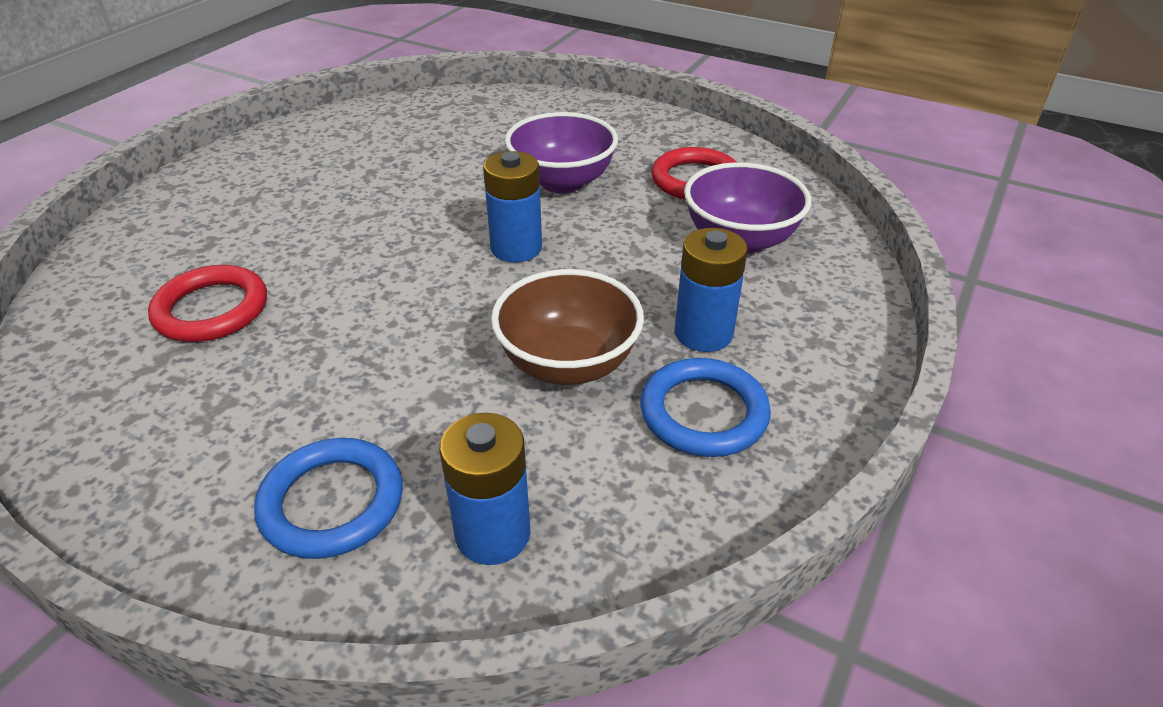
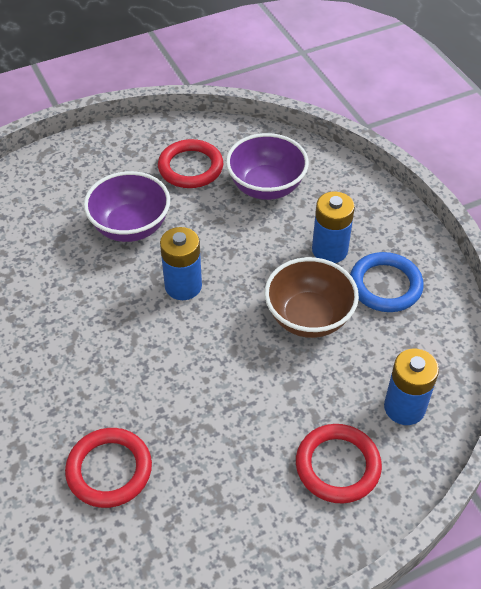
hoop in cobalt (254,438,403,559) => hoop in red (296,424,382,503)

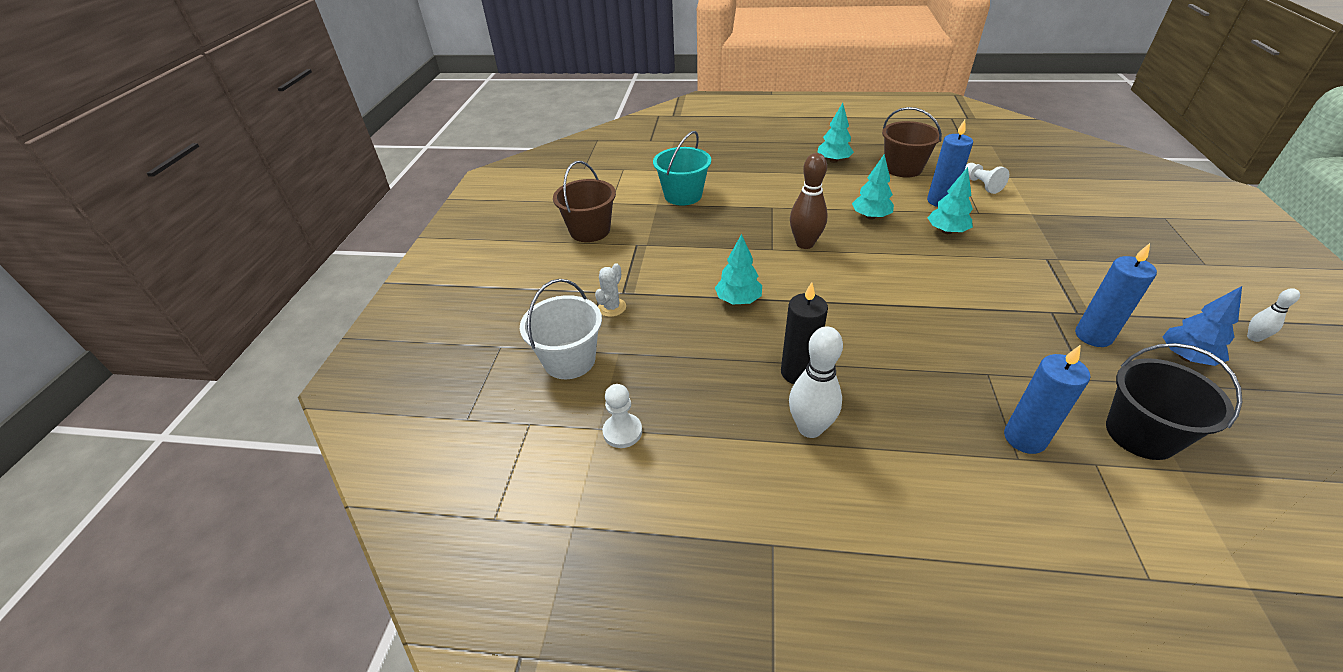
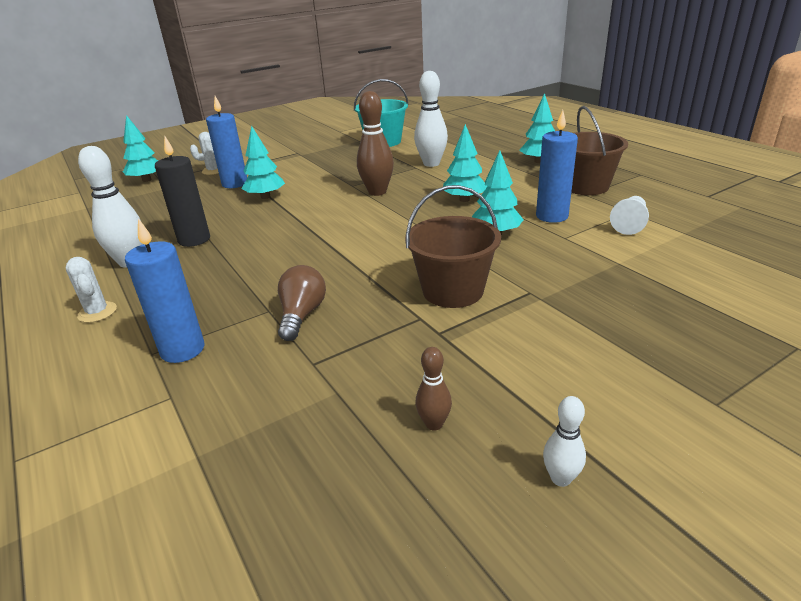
bucket in dark brown (553,161,616,242) => bucket in dark brown (405,185,501,308), move
wax candle in cobalt (1075,243,1157,347) => wax candle in cobalt (206,96,247,188), move
bucket in snow-white (520,279,602,379) => toy tree in turquoise (123,115,158,182)
toy tree in cobalt (1163,286,1242,366) => tenpin in dark brown (415,347,452,430)
bucket in black (1106,343,1242,460) => nothing
chess pawn in snow-white (603,384,642,448) => nothing
nothing => tenpin in snow-white (414,71,448,167)
nothing => cactus in snow-white (65,257,117,323)
nothing => bulb in dark brown (278,265,326,341)

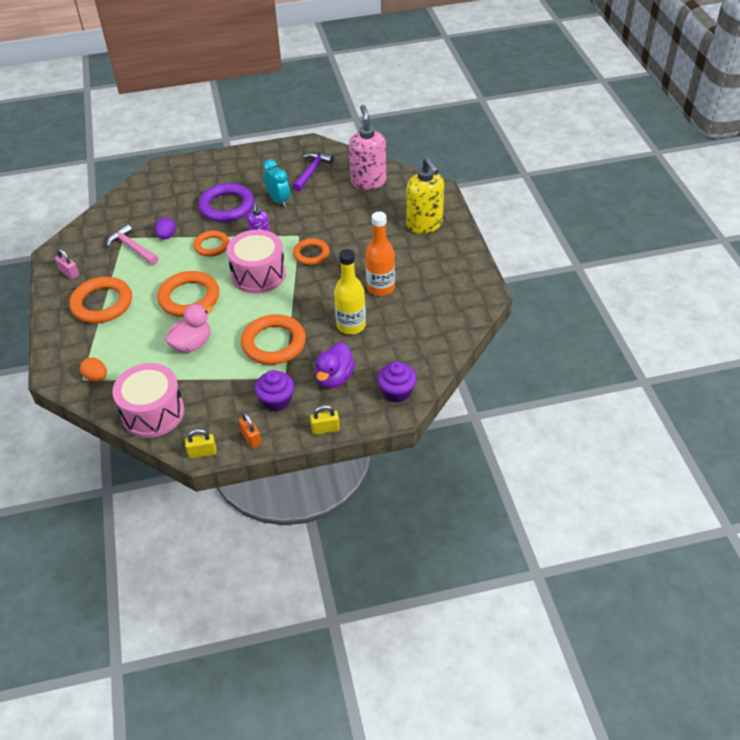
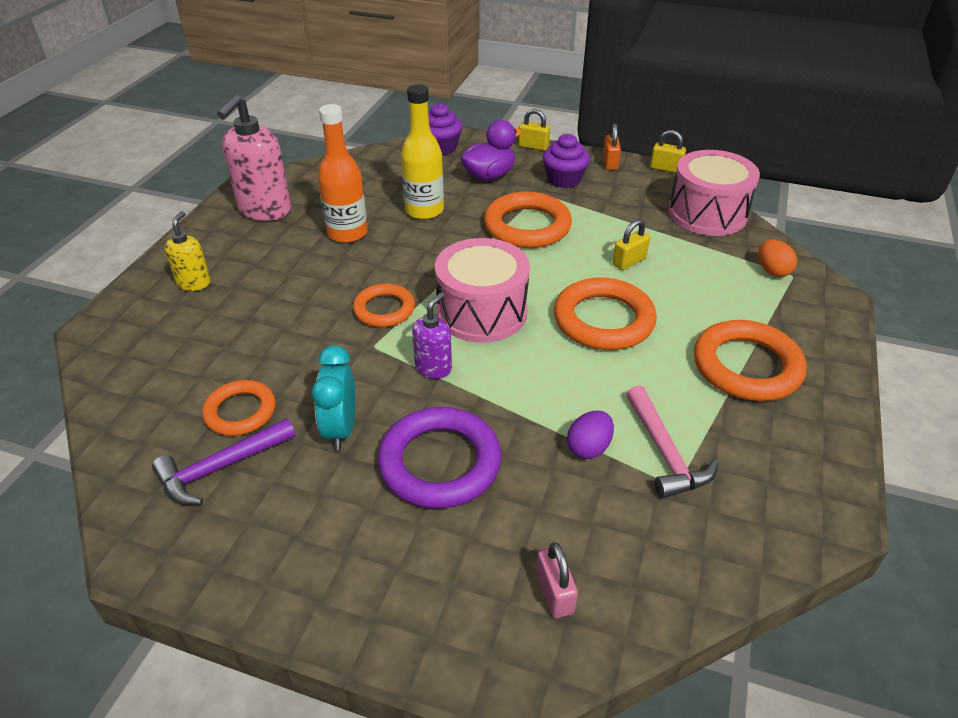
soap dispenser in rosy (349,105,386,190) => soap dispenser in rosy (217,94,291,221), move
soap dispenser in yellow (406,157,444,234) => soap dispenser in yellow (164,211,211,291), x0.55
hoop in orange-coloured (193,230,230,257) => hoop in orange-coloured (202,380,276,436), move
lock in rosy (55,248,79,280) => lock in rosy (536,542,578,618), move
rubber duck in rosy (165,304,213,353) => lock in yellow (613,219,650,270)

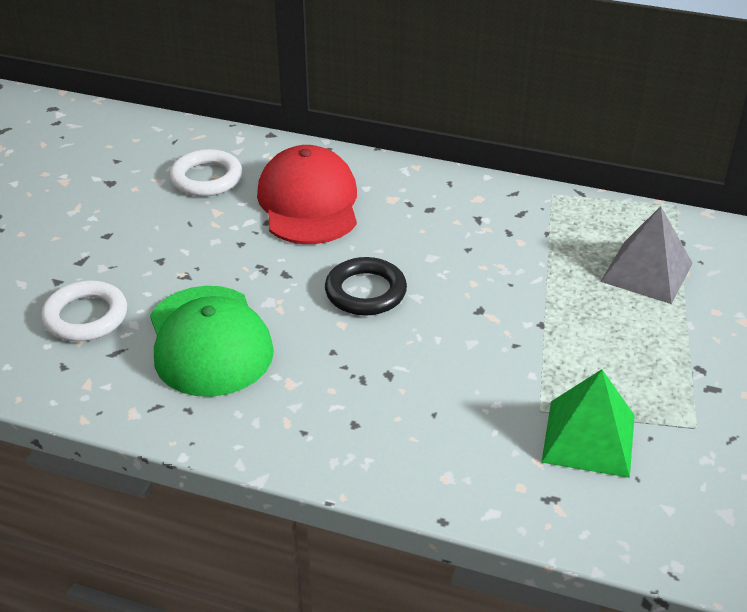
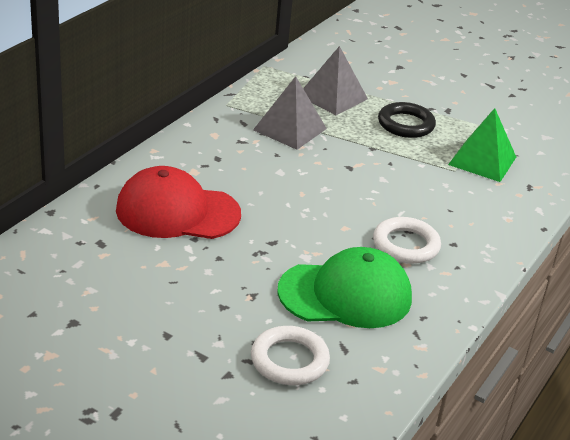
hoop in snow-white (170,149,242,196) => hoop in snow-white (373,217,441,264), move
hoop in black (325,257,407,316) => hoop in black (378,102,436,138), move
nothing => solid pyramid in ash-grey (253,76,327,150)

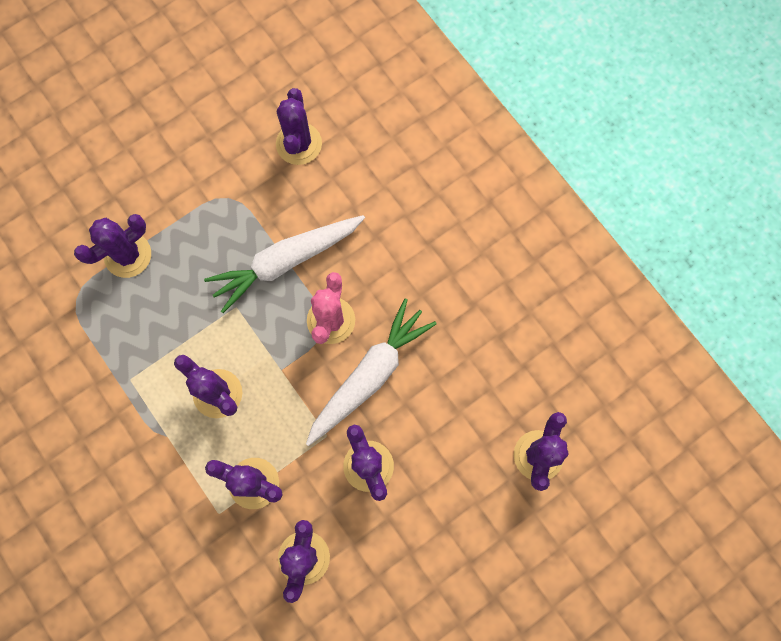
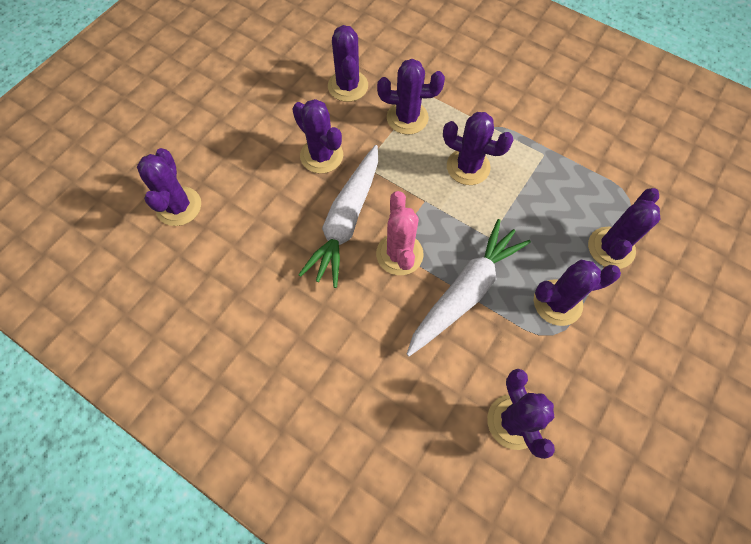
nothing => cactus in violet (534,260,621,326)

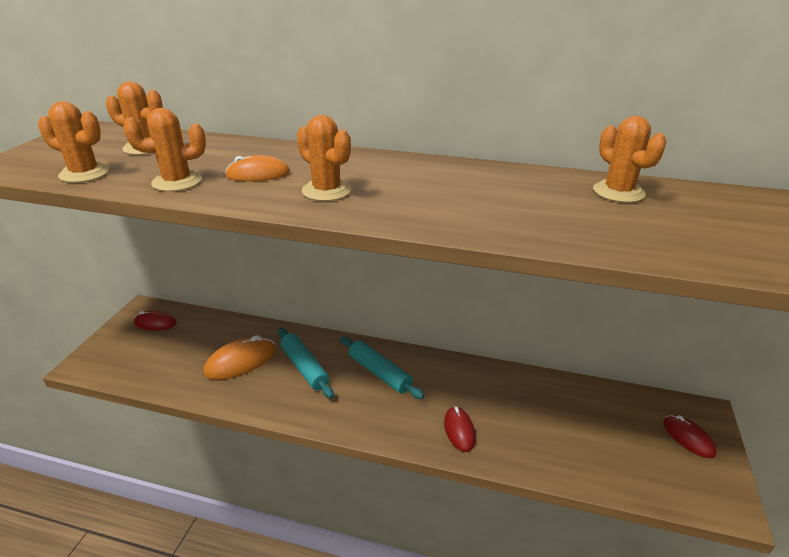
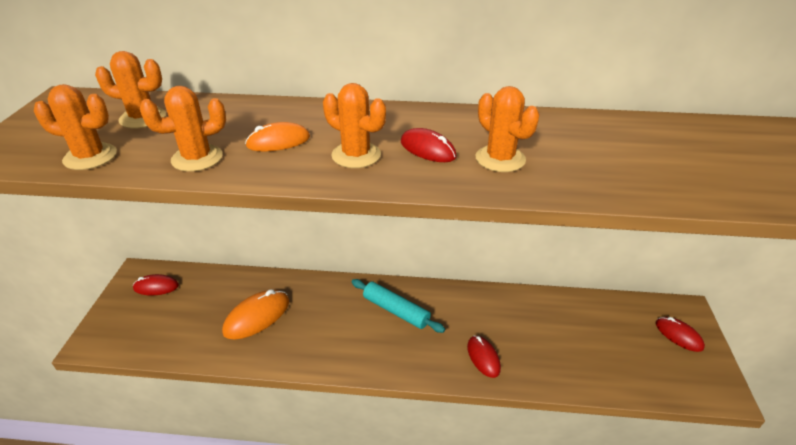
cactus in orange-coloured (593,116,667,203) => cactus in orange-coloured (476,86,540,172), move
dough roller in turquoise (278,328,334,398) => nothing
nothing => PC mouse in red (401,128,457,162)

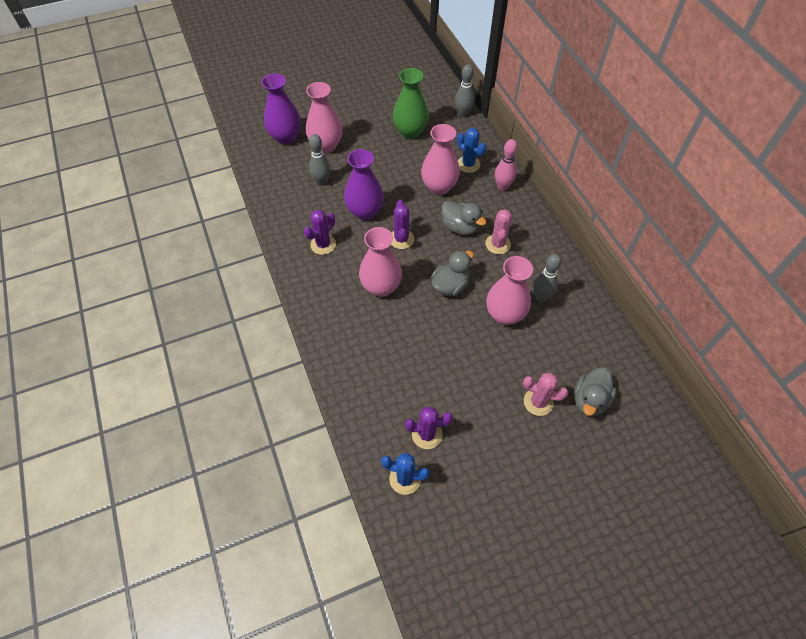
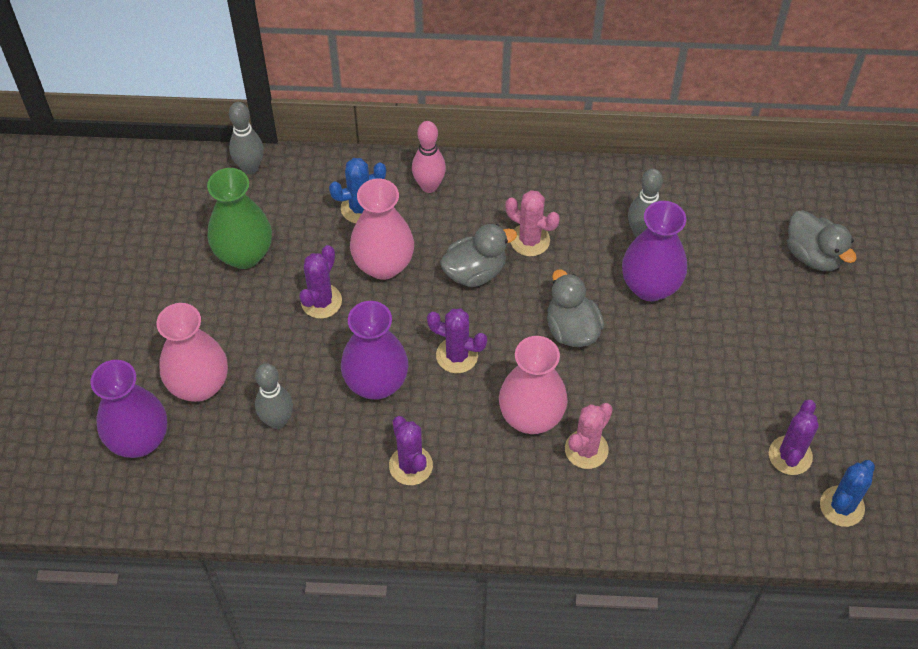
tall vase in rosy (486,256,533,325) => tall vase in violet (622,201,687,301)
cactus in rosy (523,373,569,416) => cactus in rosy (565,403,613,469), move
nothing => cactus in violet (299,245,342,319)

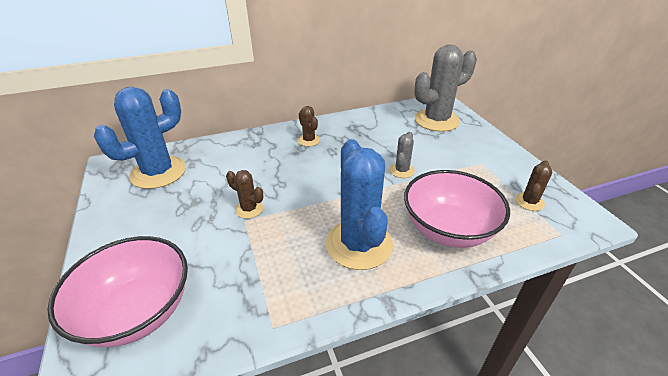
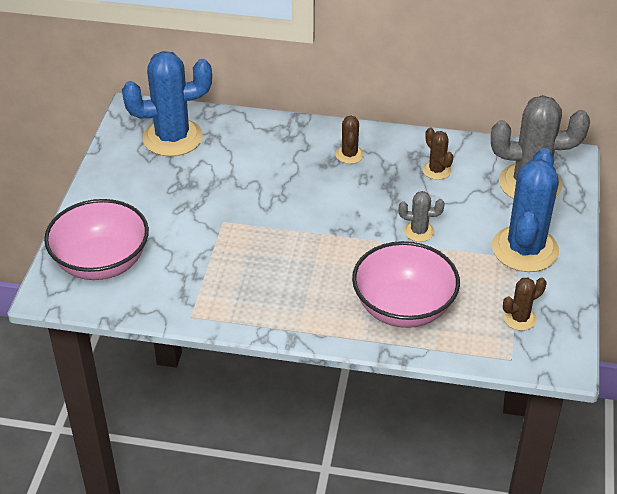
cactus in ash-grey (390,132,415,178) => cactus in ash-grey (398,191,445,242), 45 degrees clockwise
cactus in cobalt (326,139,393,270) => cactus in cobalt (492,148,559,272), move
cactus in dark brown (226,170,263,219) => cactus in dark brown (422,128,454,180), move

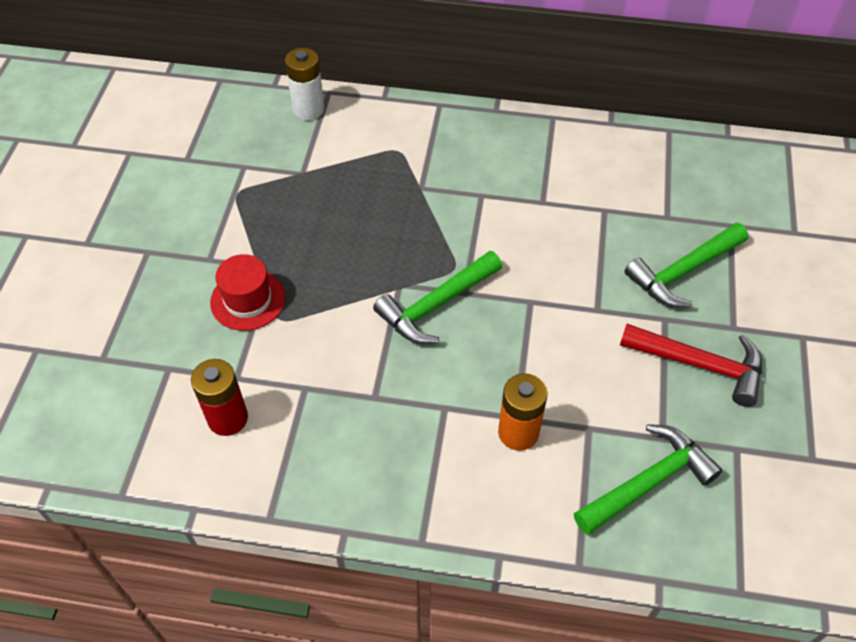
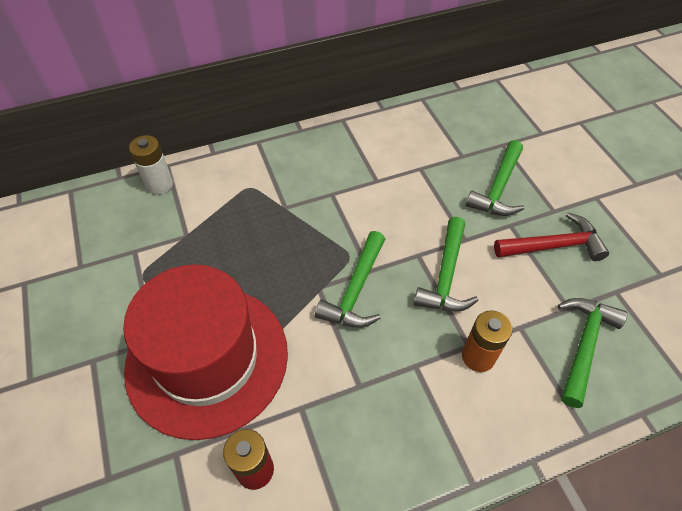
hat in red (210,254,285,331) => hat in red (123,265,288,440), x2.39
nothing => hammer in green (414,217,478,312)

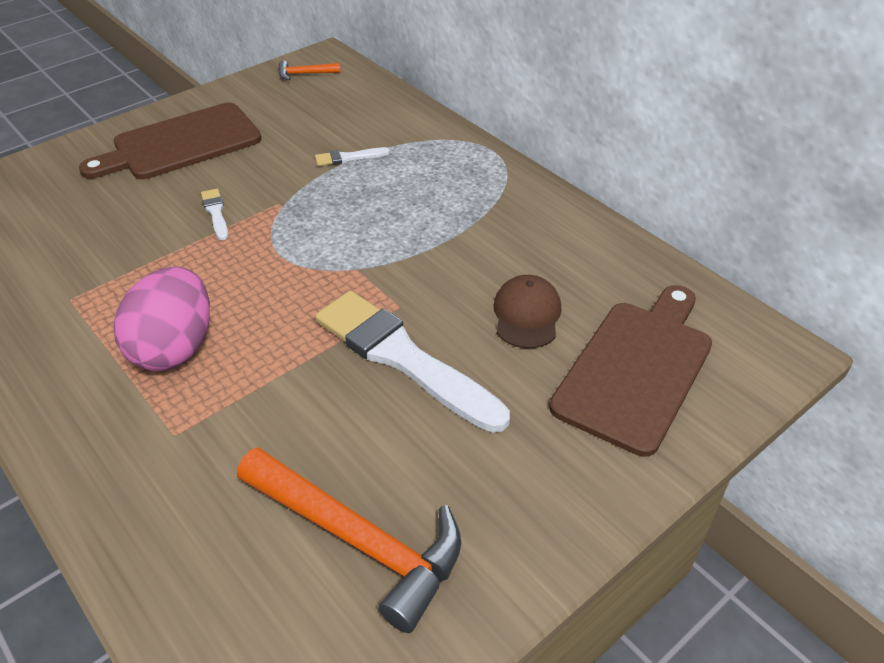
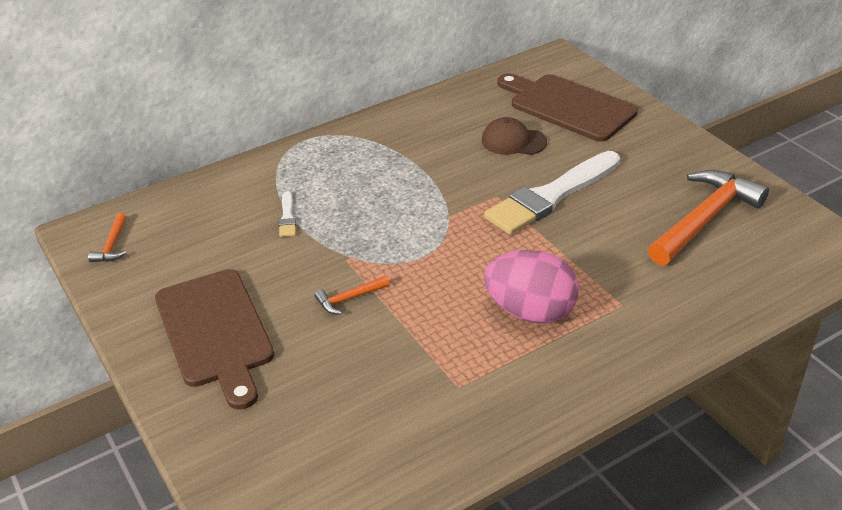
paintbrush in snow-white (201,189,228,240) => hammer in orange-coloured (315,275,390,315)

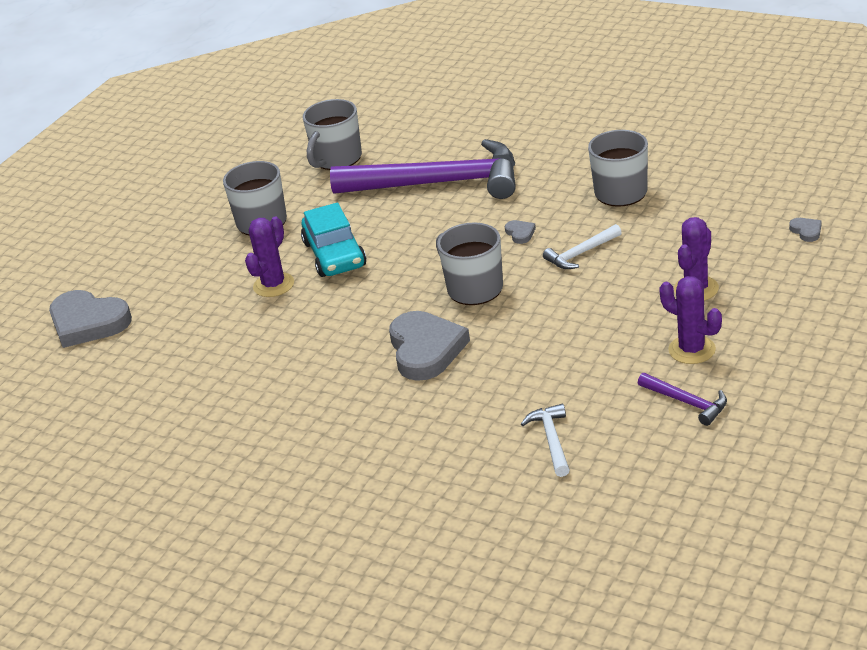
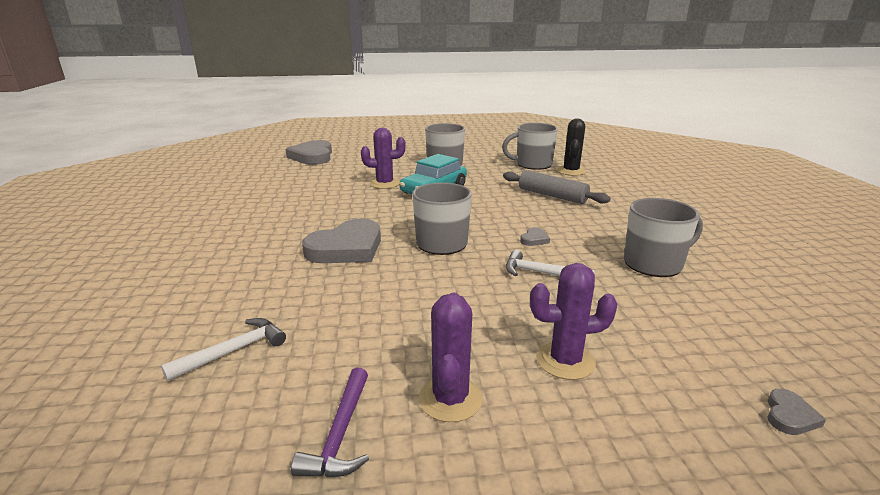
hammer in violet (330,139,516,199) => dough roller in ash-grey (503,170,611,204)
nothing => cactus in black (557,118,586,176)

